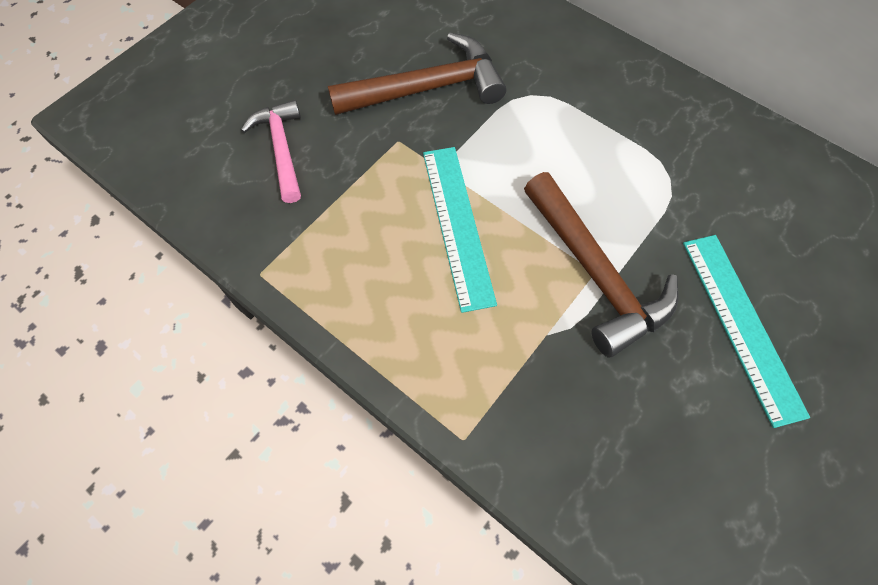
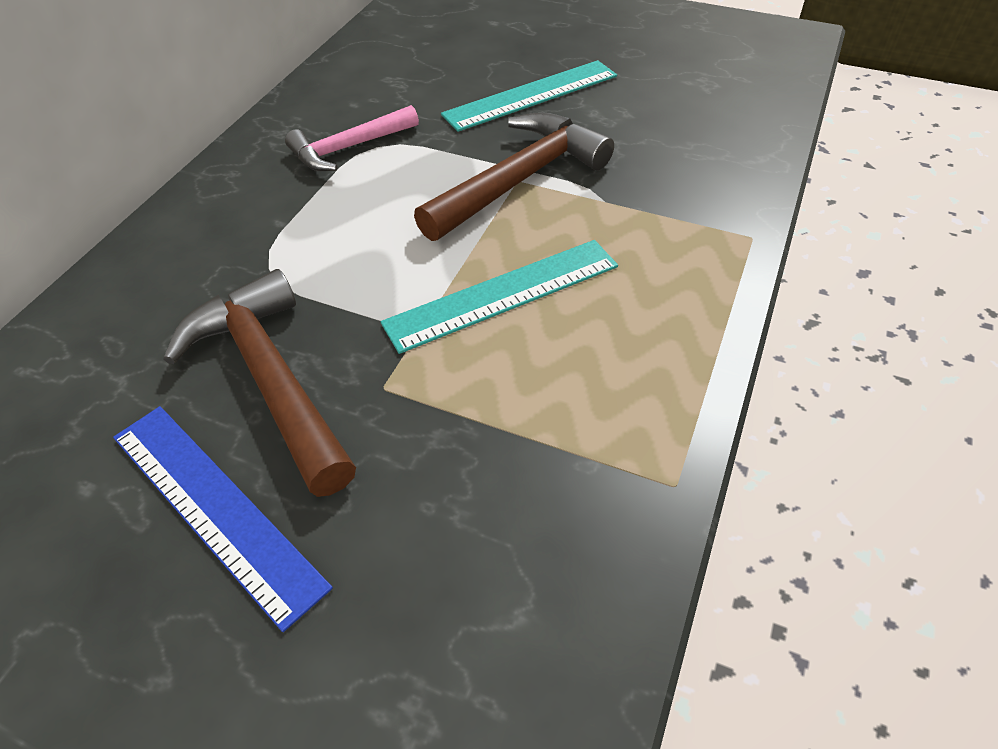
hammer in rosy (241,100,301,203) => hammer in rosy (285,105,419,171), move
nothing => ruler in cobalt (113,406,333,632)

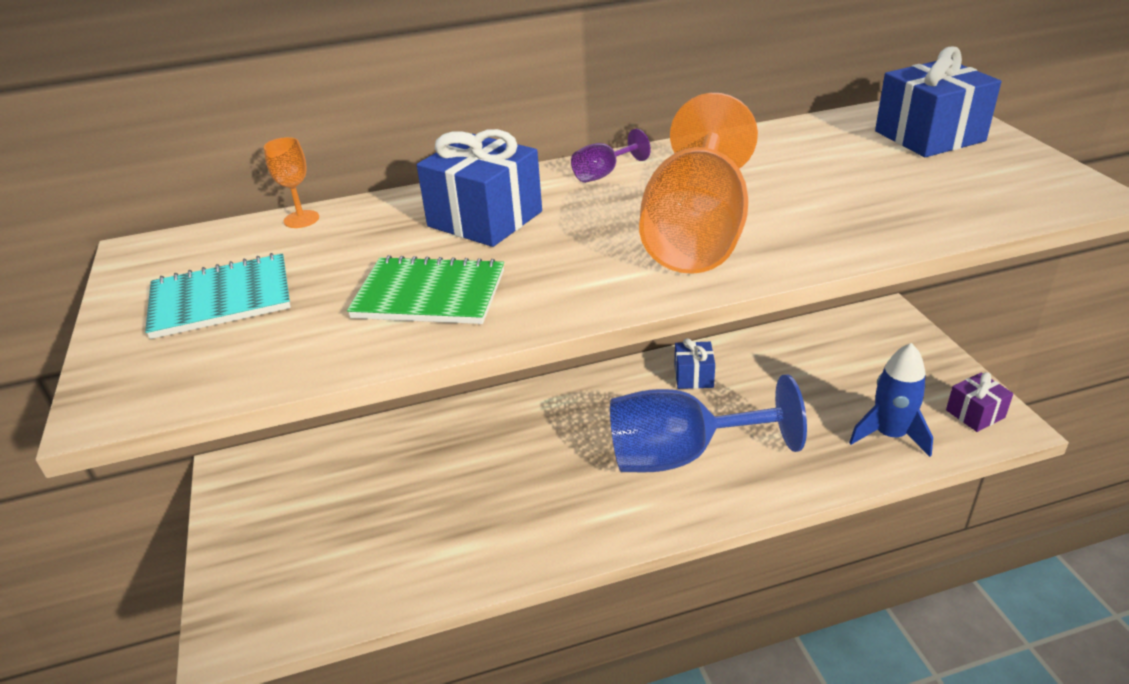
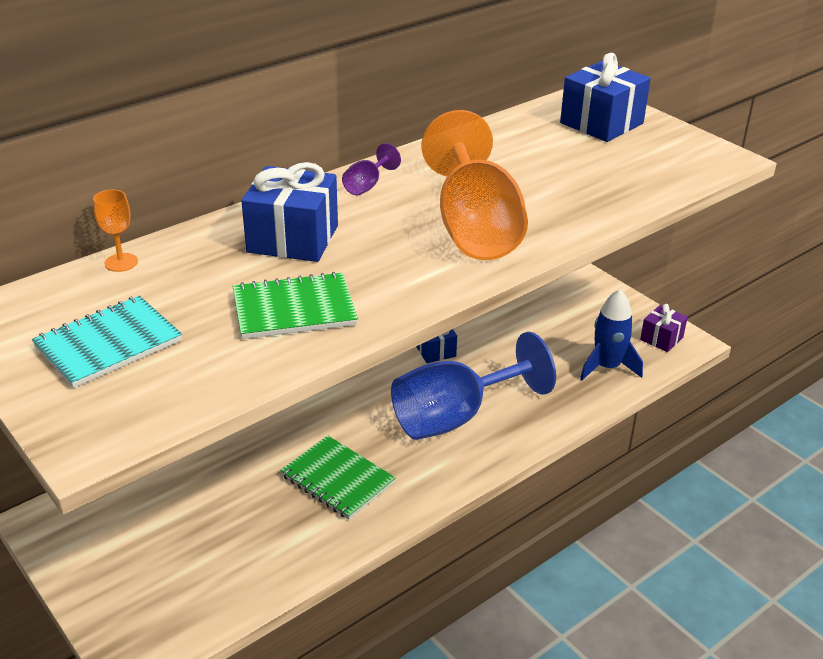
nothing => notepad in green (280,435,396,520)

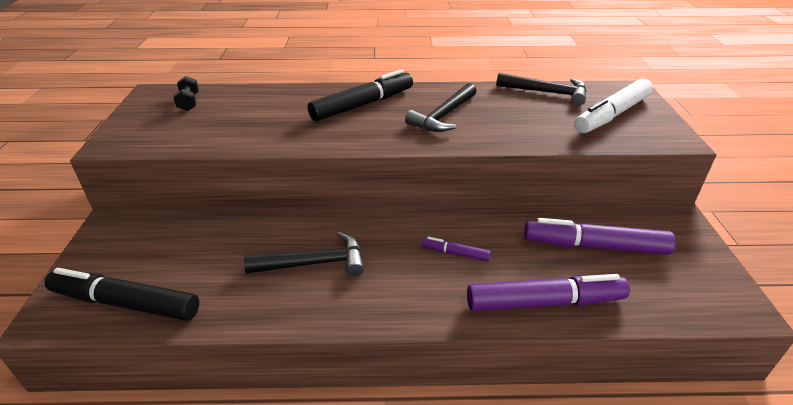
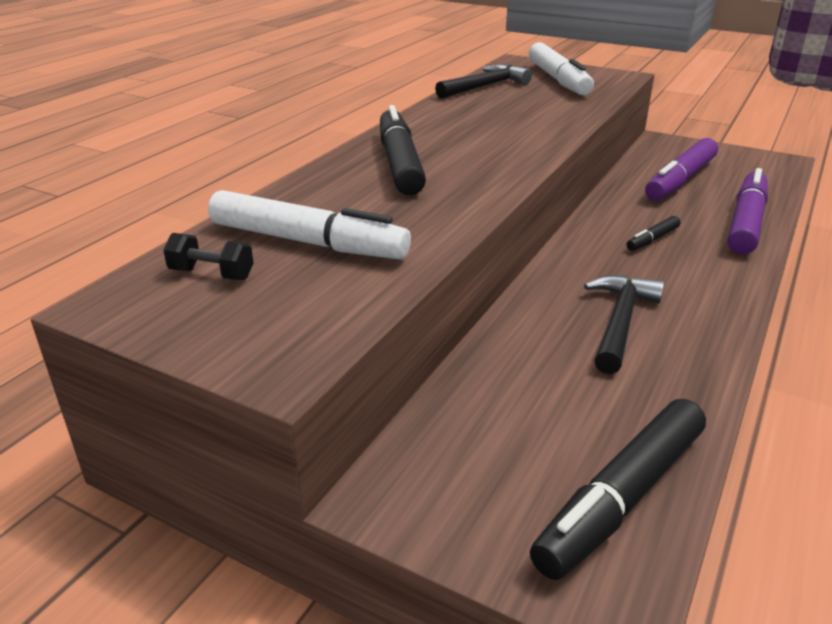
hammer in black (405,83,477,132) => nothing
marker in violet (422,237,491,262) => marker in black (627,216,681,251)
nothing => marker in snow-white (208,190,411,259)

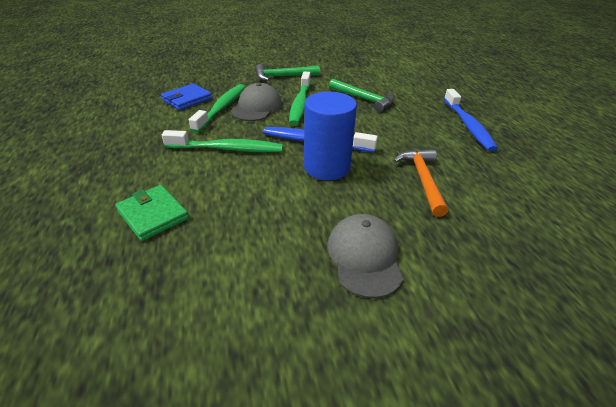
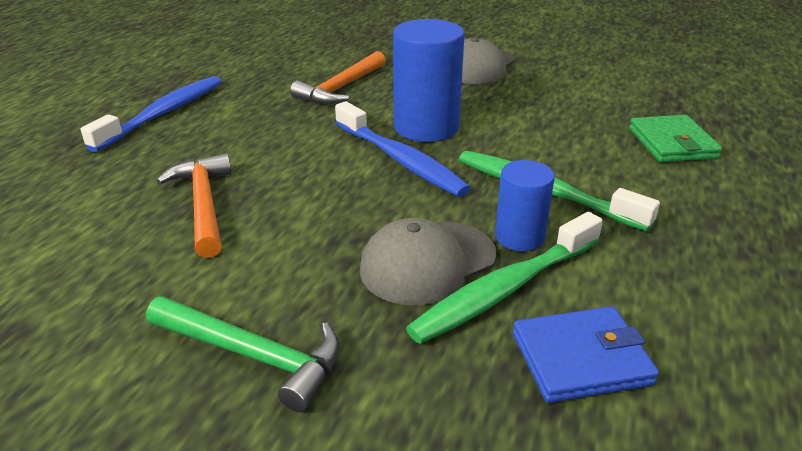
toothbrush in green (289,71,311,125) => nothing
hammer in green (329,79,394,112) => hammer in orange-coloured (156,153,231,258)
nothing => solid cylinder in cobalt (495,160,555,251)

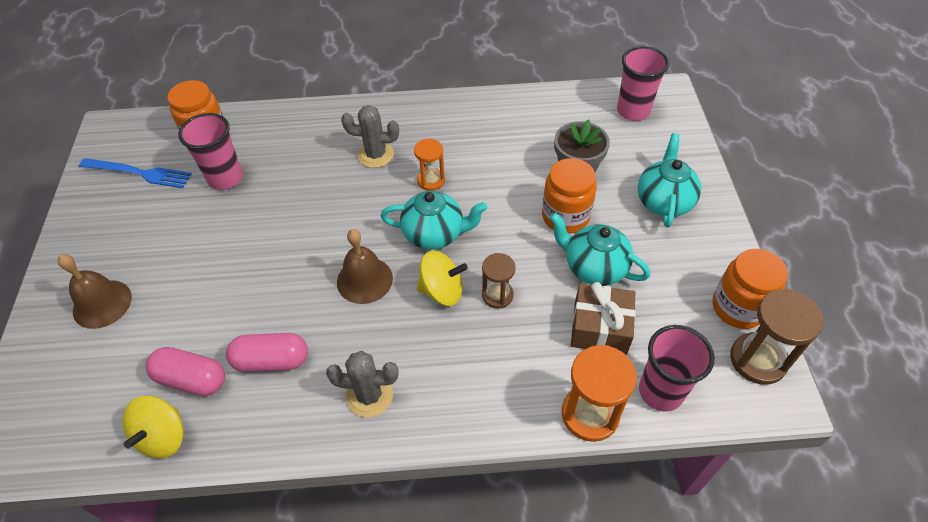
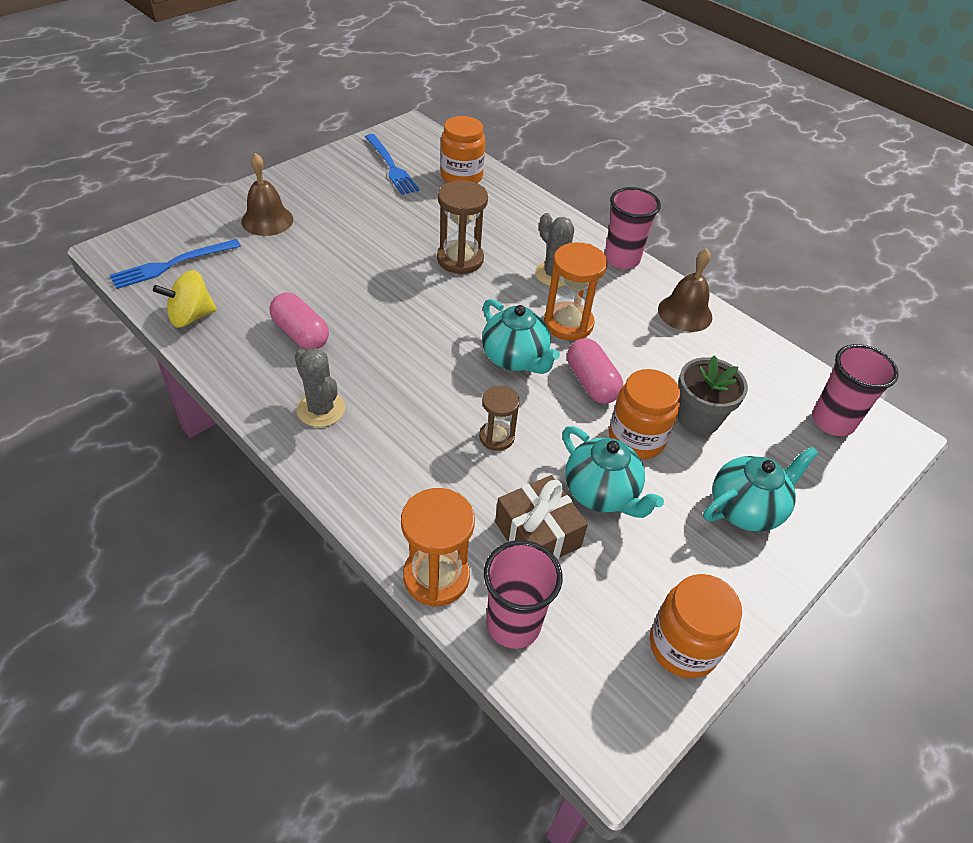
tumbler in rosy (178,113,243,190) => tumbler in rosy (605,187,661,269), move
sandglass in orange-coloured (414,139,445,191) => sandglass in orange-coloured (544,242,608,341), x1.62
teapot in turquoise (549,212,651,286) => teapot in turquoise (563,426,664,518), 150 degrees clockwise
hand bell in dark brown (337,229,393,304) => hand bell in dark brown (658,248,712,332), move
spinning top in yellow (417,251,468,306) => nothing
sandglass in dark brown (730,289,823,385) => sandglass in dark brown (437,180,488,274), move
capsule in rosy (146,347,225,396) => capsule in rosy (567,338,623,404), move
nothing => dinner fork in cobalt (110,239,241,289)

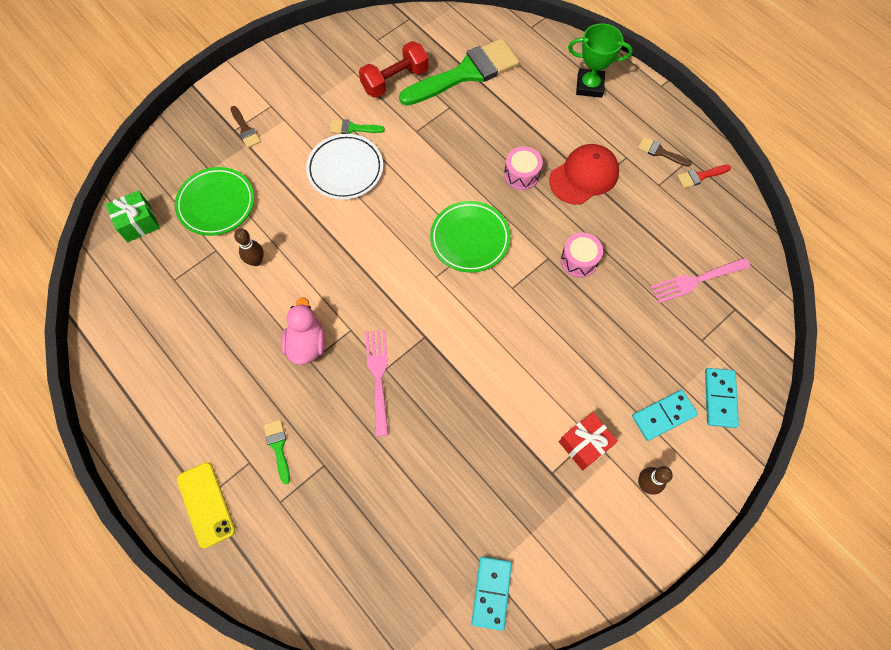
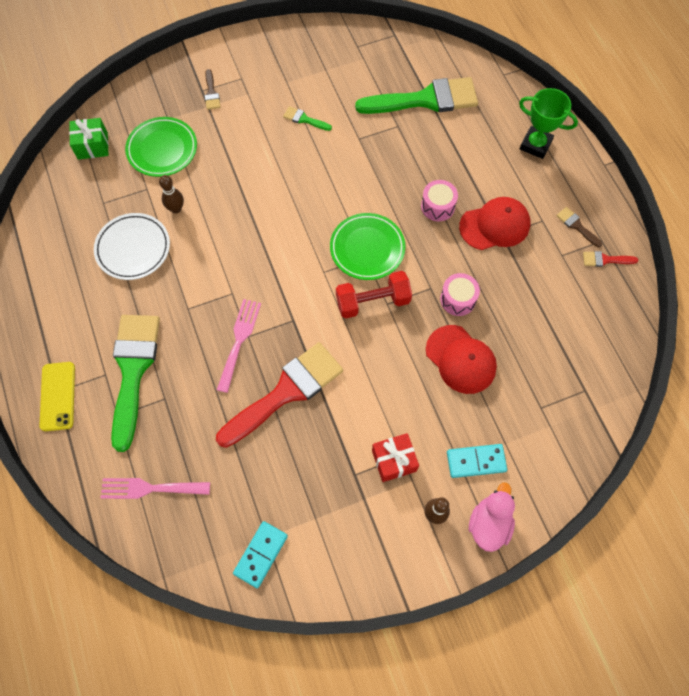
dumbbell in red (359,41,429,98) => dumbbell in red (336,271,412,319), move
plate in snow-white (306,134,383,200) => plate in snow-white (94,213,170,280), move
dinner fork in rosy (650,258,751,303) => dinner fork in rosy (101,478,210,499), move
rubber duck in rosy (281,297,325,365) => rubber duck in rosy (469,483,515,552), move
domino tile in turquoise (705,368,739,428) => nothing
paintbrush in green (264,420,290,484) => paintbrush in green (111,315,160,452), x2.44
nothing => cap in red (426,325,497,394)
nothing => paintbrush in red (216,342,343,448)

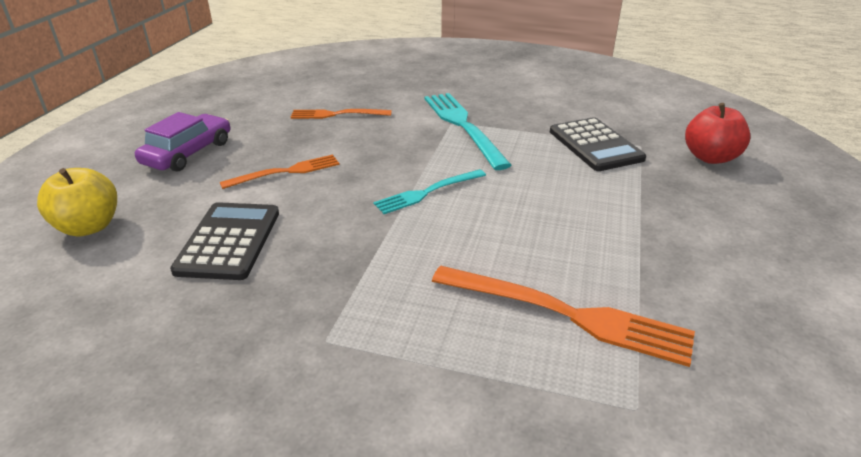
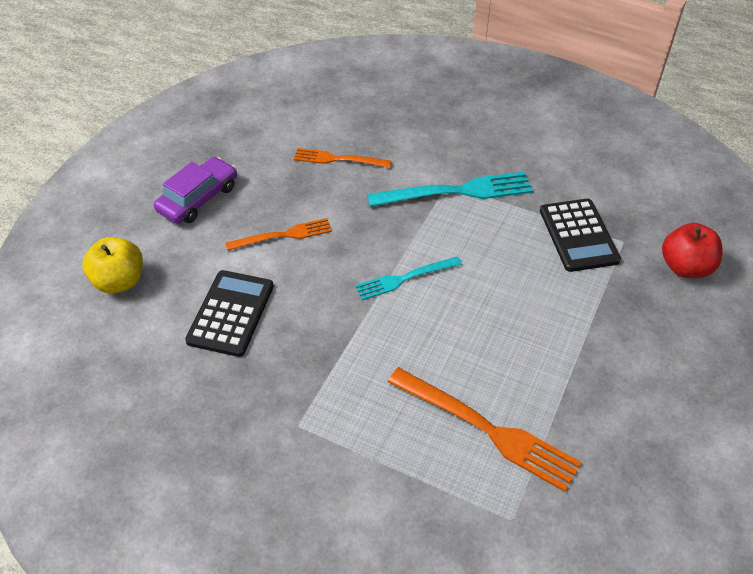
dinner fork in turquoise (424,93,512,170) => dinner fork in turquoise (367,172,533,207), 90 degrees clockwise

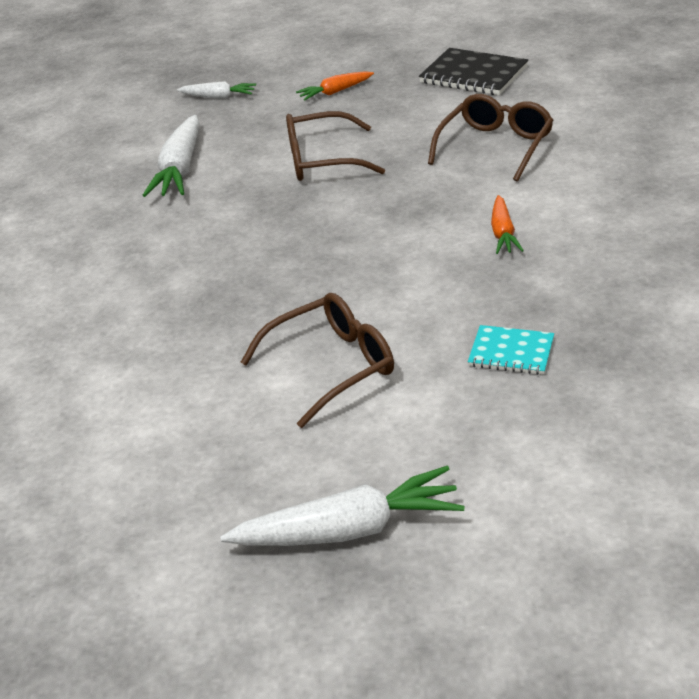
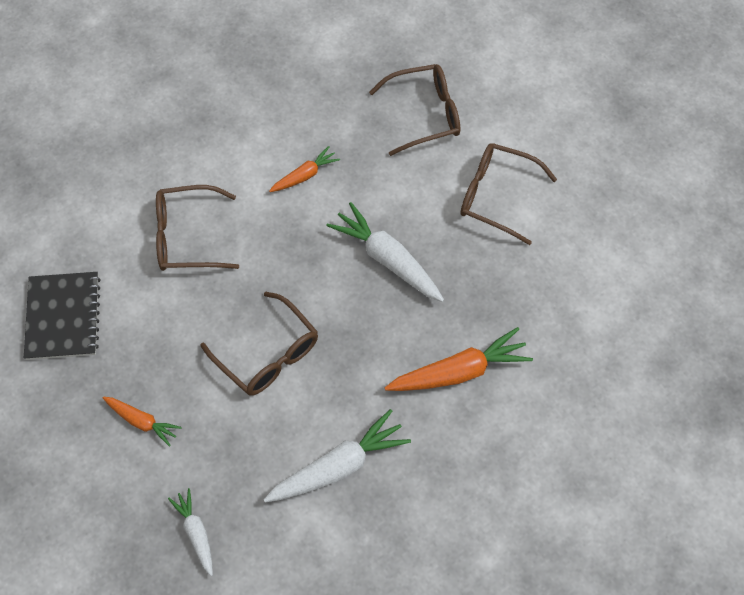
notepad in turquoise (468,325,554,375) => spectacles in dark brown (369,64,460,156)
root vegetable in snow-white (221,466,465,546) => root vegetable in snow-white (326,202,444,302), move
nothing => root vegetable in orange-coloured (384,327,533,391)

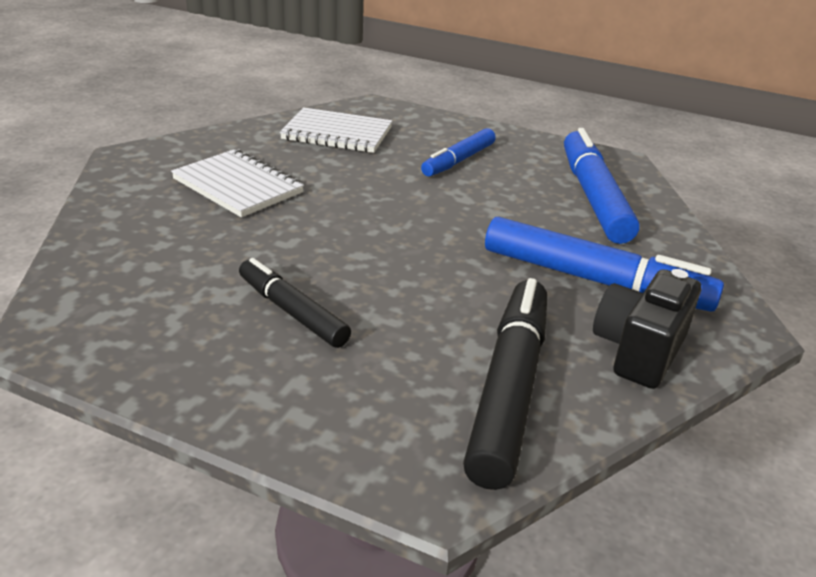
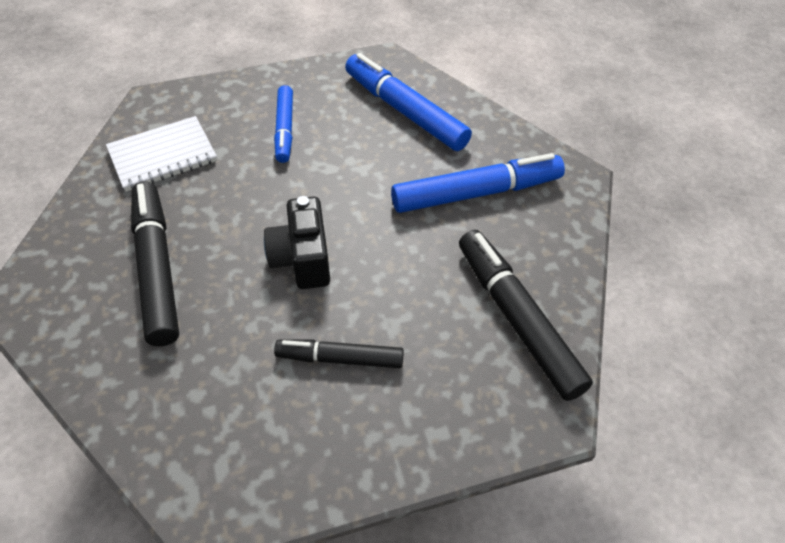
notepad in snow-white (171,149,304,217) => marker in black (131,181,179,346)
camera in black (593,269,701,389) => camera in black (264,196,330,289), move

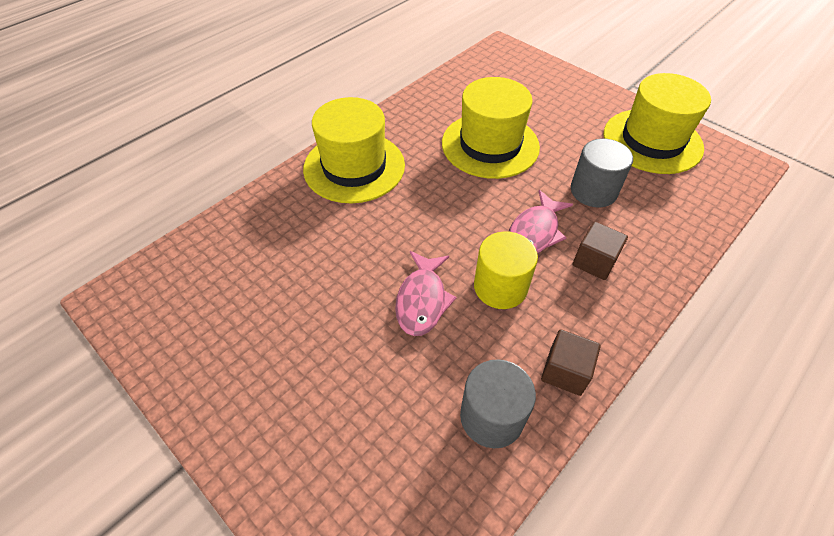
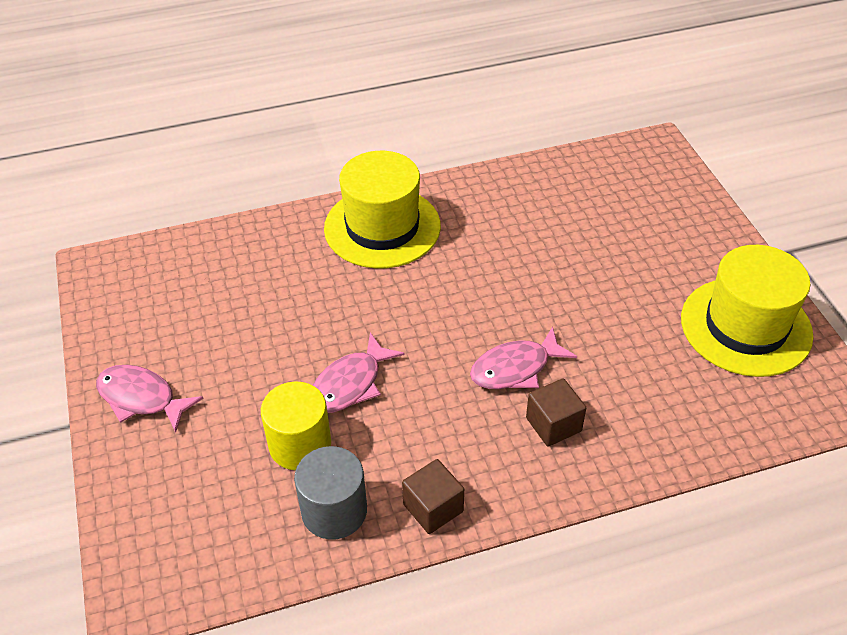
hat in yellow (442,77,540,179) => nothing
solid cylinder in ash-grey (571,139,633,207) => nothing
solid cylinder in yellow (474,231,538,309) => solid cylinder in yellow (261,381,331,470), move
nothing => fish figure in rosy (96,365,204,433)

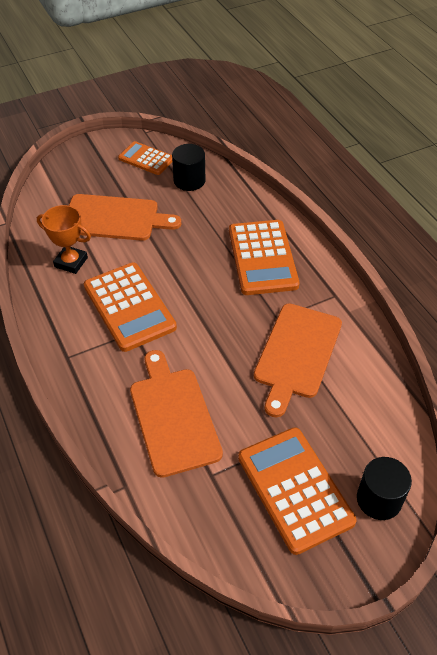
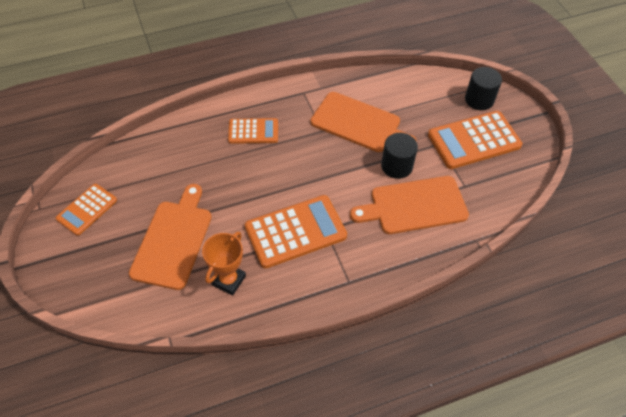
solid cylinder in black (172,144,205,191) => solid cylinder in black (381,133,418,179), move
adding machine in orange-coloured (229,220,300,295) => adding machine in orange-coloured (228,118,278,144), x0.60

